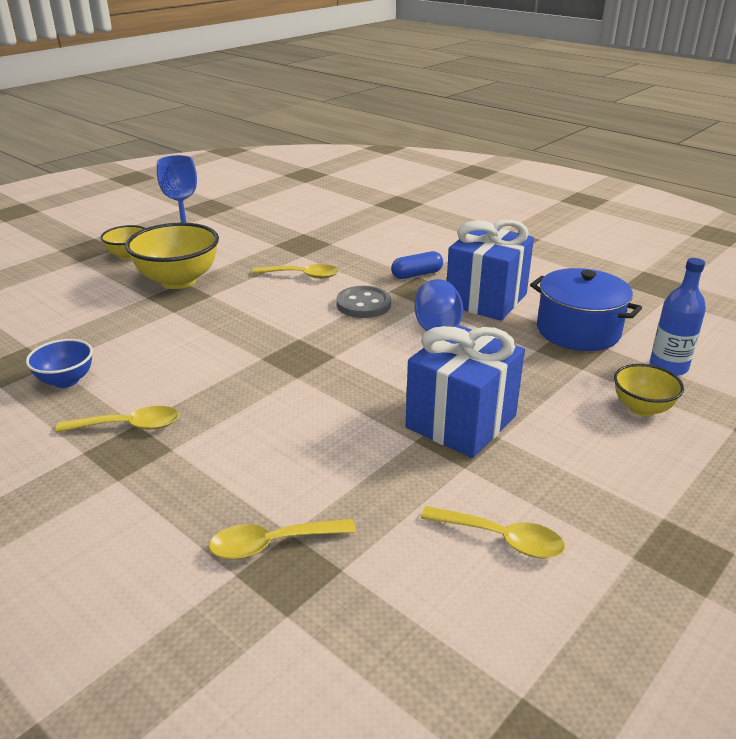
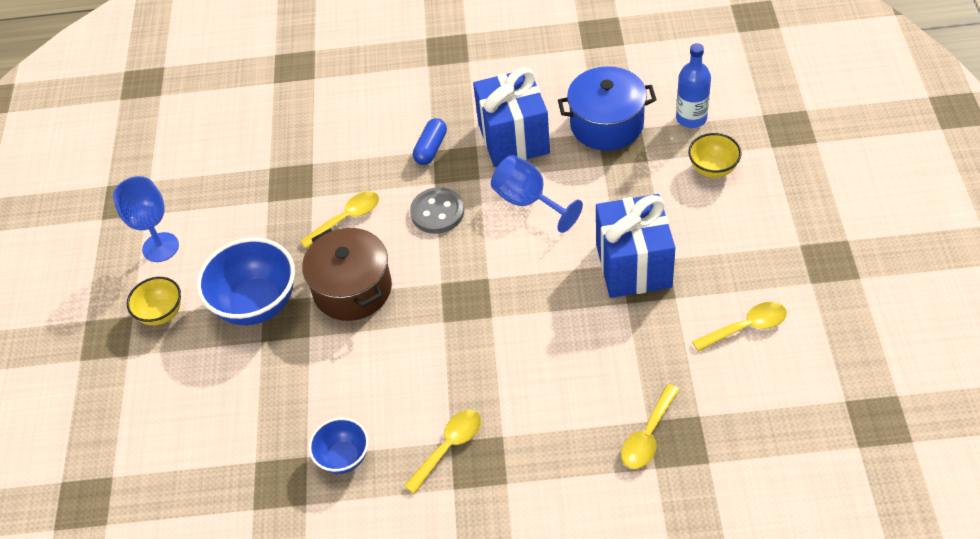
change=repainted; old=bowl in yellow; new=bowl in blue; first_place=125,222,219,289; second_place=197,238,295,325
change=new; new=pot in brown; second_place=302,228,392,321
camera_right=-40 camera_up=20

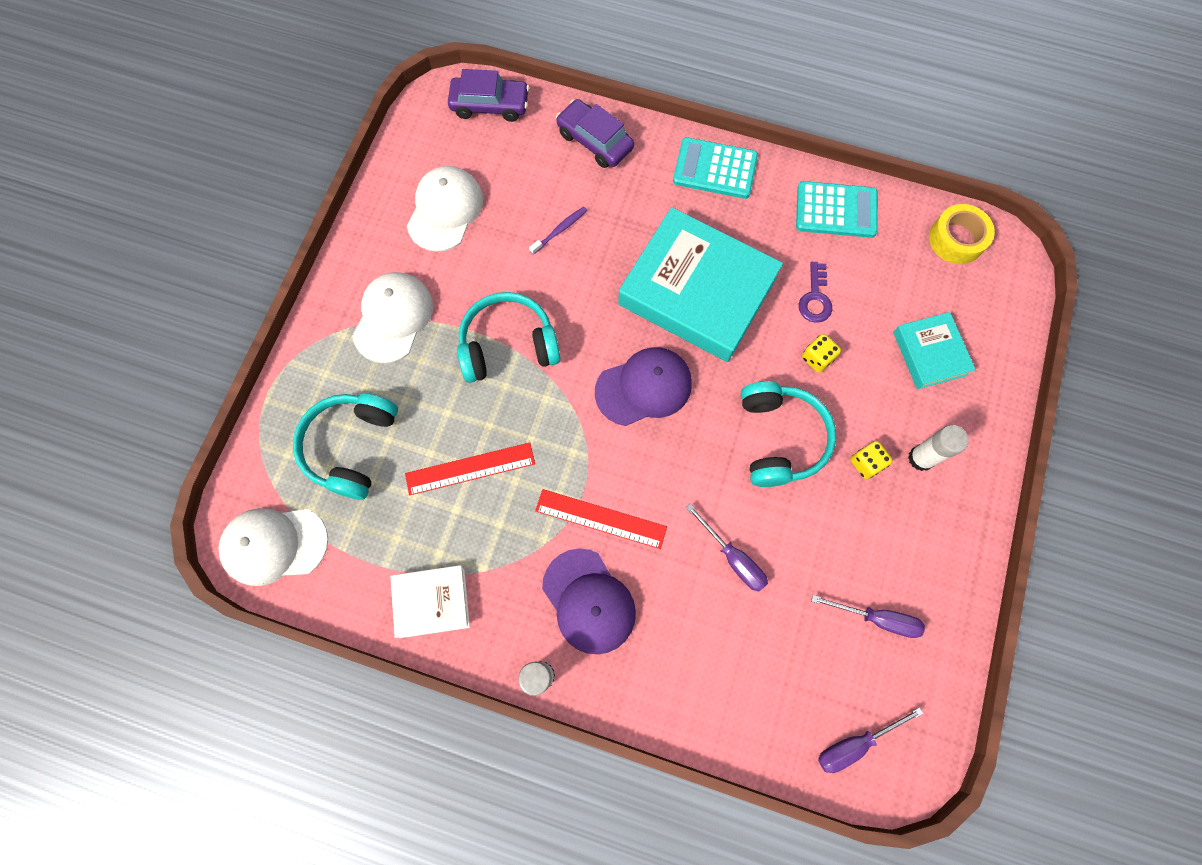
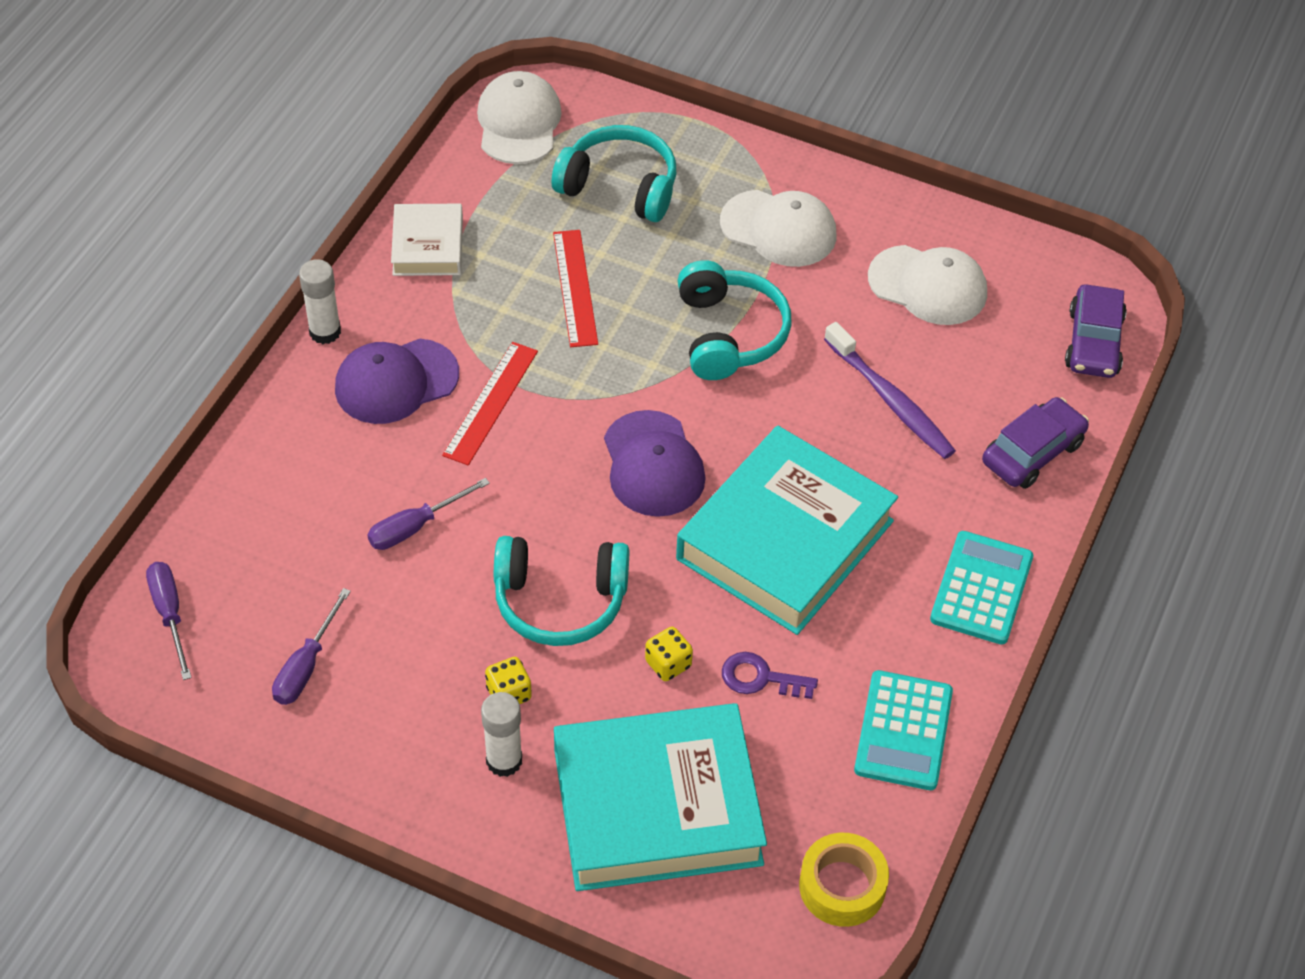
change=scaled; old=toothbrush in purple; first_place=529,207,587,255; second_place=824,322,956,459; factor=1.9
change=scaled; old=book in turquoise; first_place=893,312,976,389; second_place=554,703,767,891; factor=1.98
camera_right=95 camera_up=-20

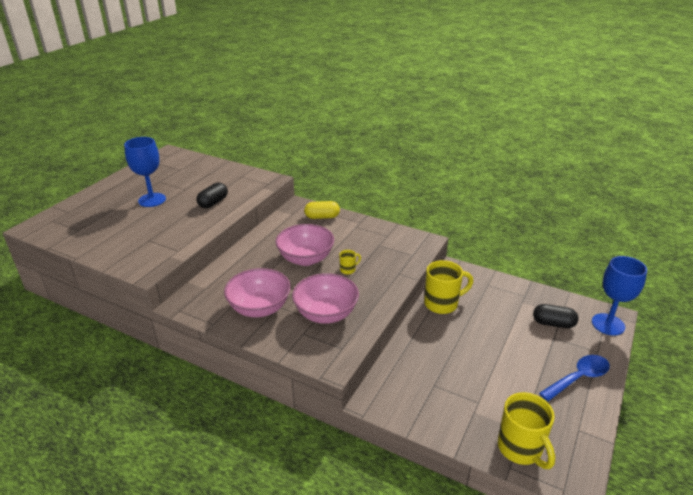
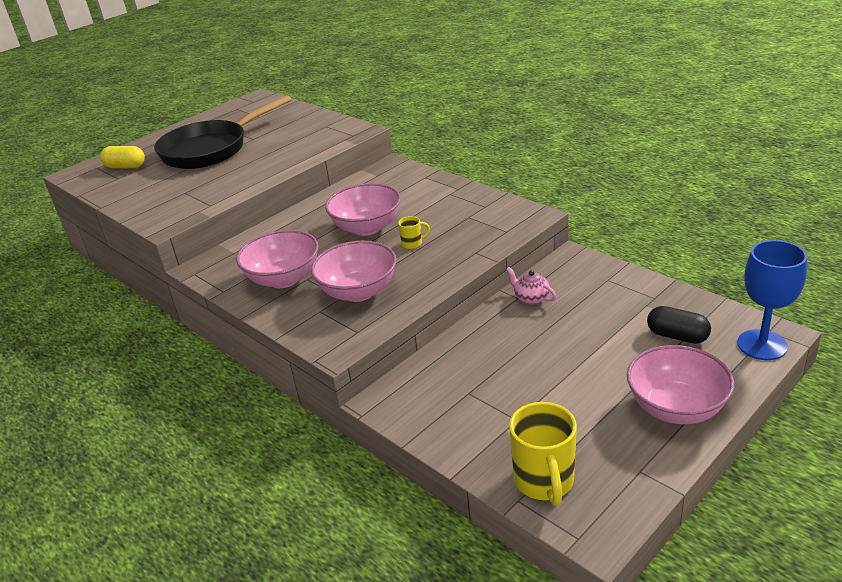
change=swapped; old=goblet in blue; new=pan in black; first_place=124,137,166,207; second_place=154,95,291,169
change=gone; old=capsule in black; first_place=197,182,228,208
change=shifted; old=capsule in yellow; first_place=304,201,340,219; second_place=100,146,145,168
change=swapped; old=mug in yellow; new=teapot in pink; first_place=424,260,473,314; second_place=506,267,557,304
change=swapped; old=spoon in blue; new=bowl in pink; first_place=539,355,610,401; second_place=627,345,734,424
camera_right=20 camera_up=0

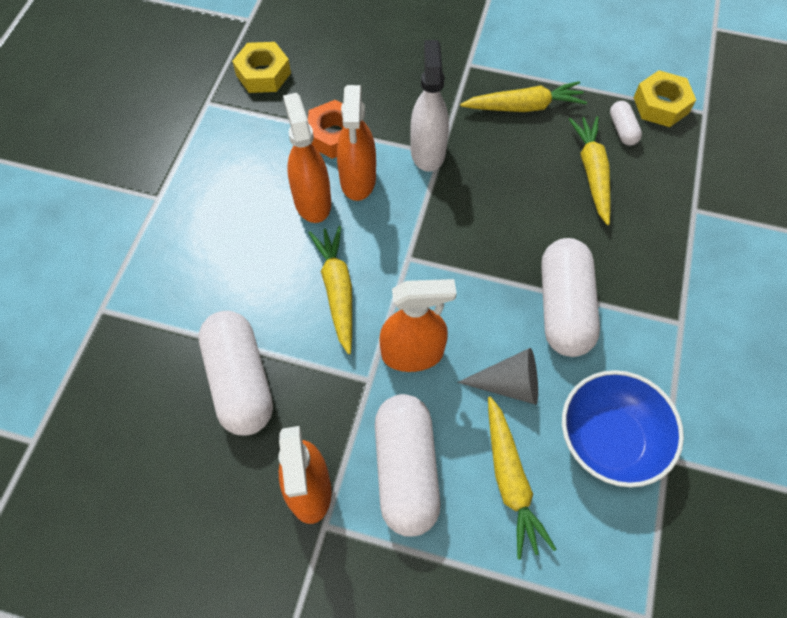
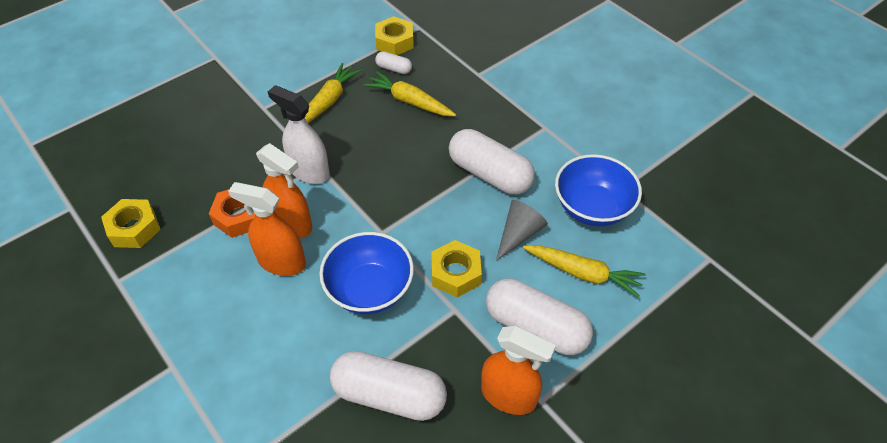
change=swapped; old=carrot in yellow; new=bowl in blue; first_place=309,226,352,355; second_place=319,232,414,314
change=swapped; old=spray bottle in orange; new=nut in yellow; first_place=379,279,457,372; second_place=431,240,482,298
camera_right=-55 camera_up=-10

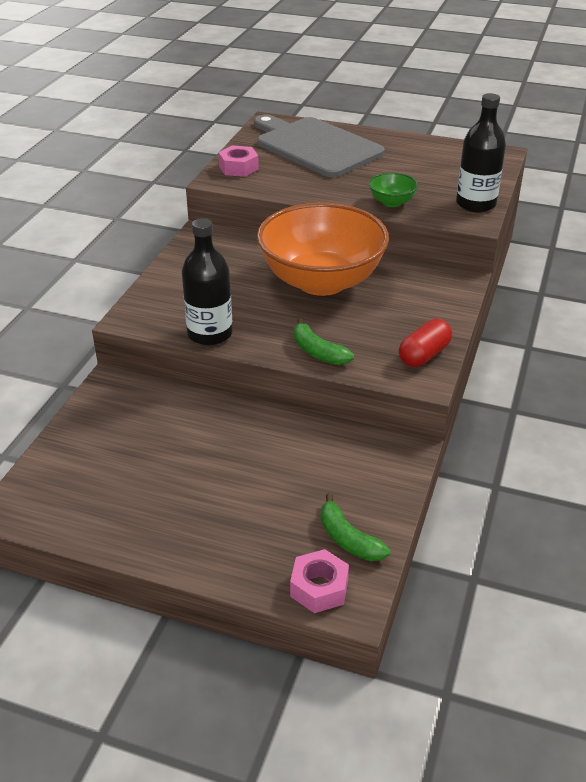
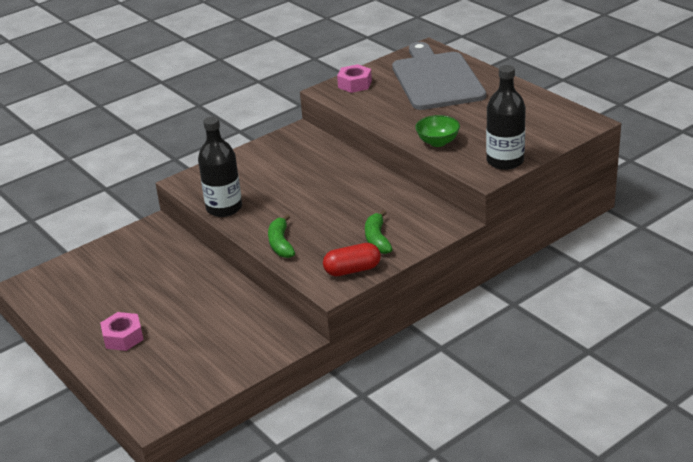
change=gone; old=bowl in orange; first_place=257,203,389,296
change=shifted; old=nut in pink; first_place=290,549,349,613; second_place=100,312,144,351
change=shifted; old=banana in green; first_place=321,493,390,561; second_place=365,210,392,254
camera_right=35 camera_up=-5

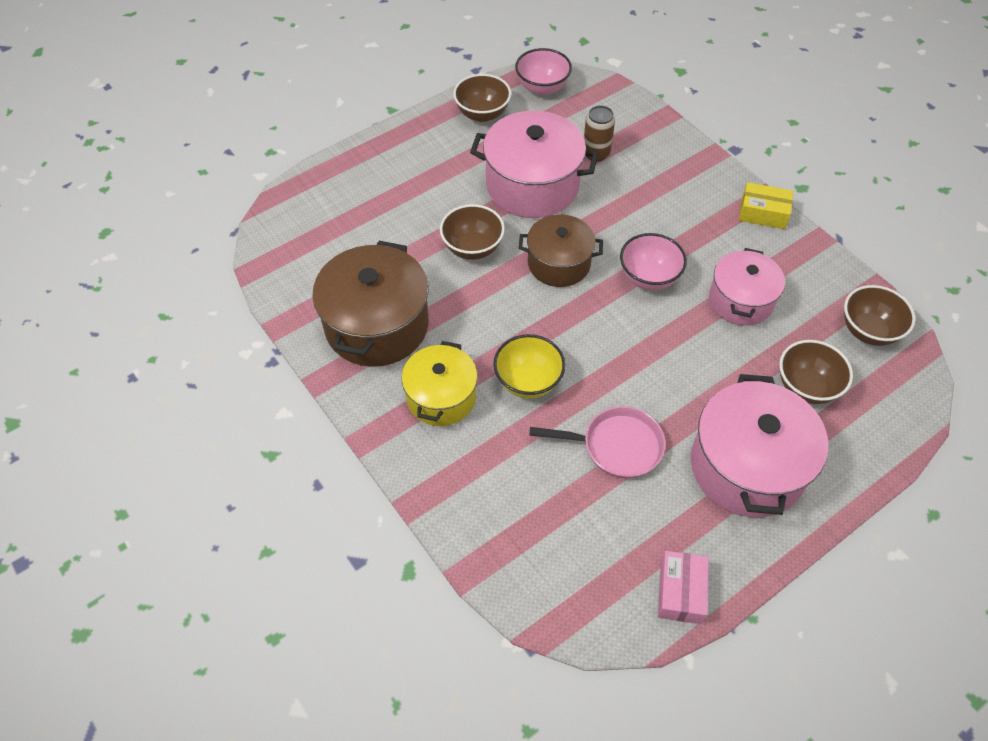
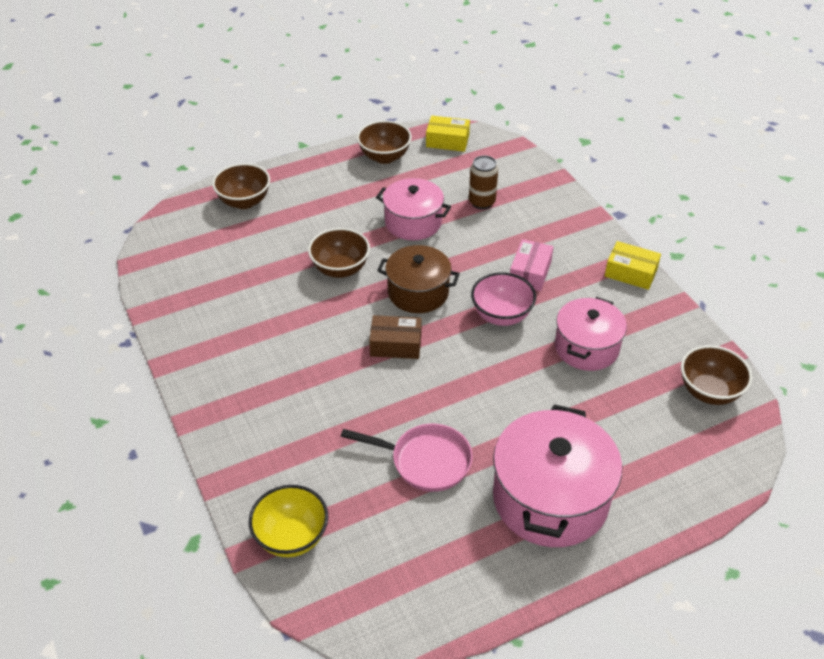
change=gone; old=pot in brown; first_place=313,241,429,367
change=gone; old=pot in yellow; first_place=402,341,478,426
change=scaled; old=pot in pink; first_place=470,111,598,218; second_place=376,178,451,240; factor=0.64
change=shifted; old=bowl in yellow; first_place=493,334,566,398; second_place=249,485,328,557
change=swapped; old=bowl in pink; new=box in yellow; first_place=515,48,572,95; second_place=426,116,470,152
change=shifted; old=box in pink; first_place=658,551,709,624; second_place=510,239,553,291
change=shifted; old=bowl in brown; first_place=779,340,853,404; second_place=212,163,270,209
change=new; new=box in brown; second_place=369,315,422,359
camera_right=10 camera_up=-10

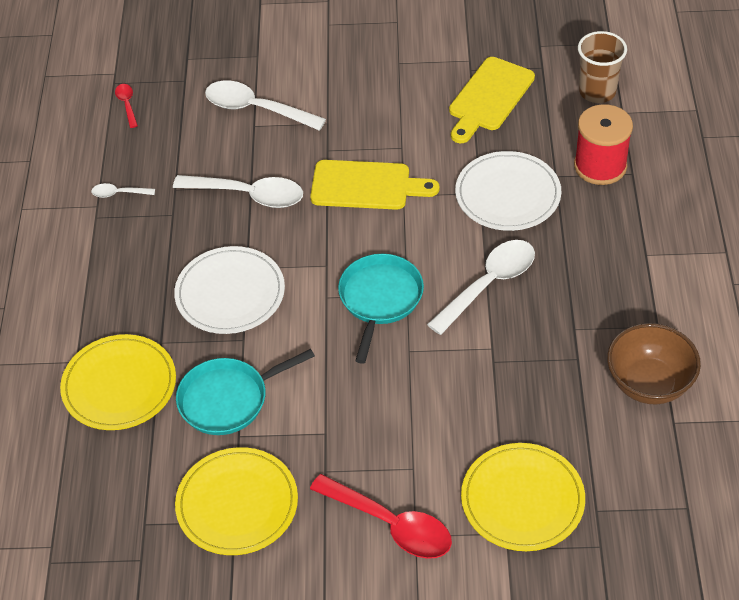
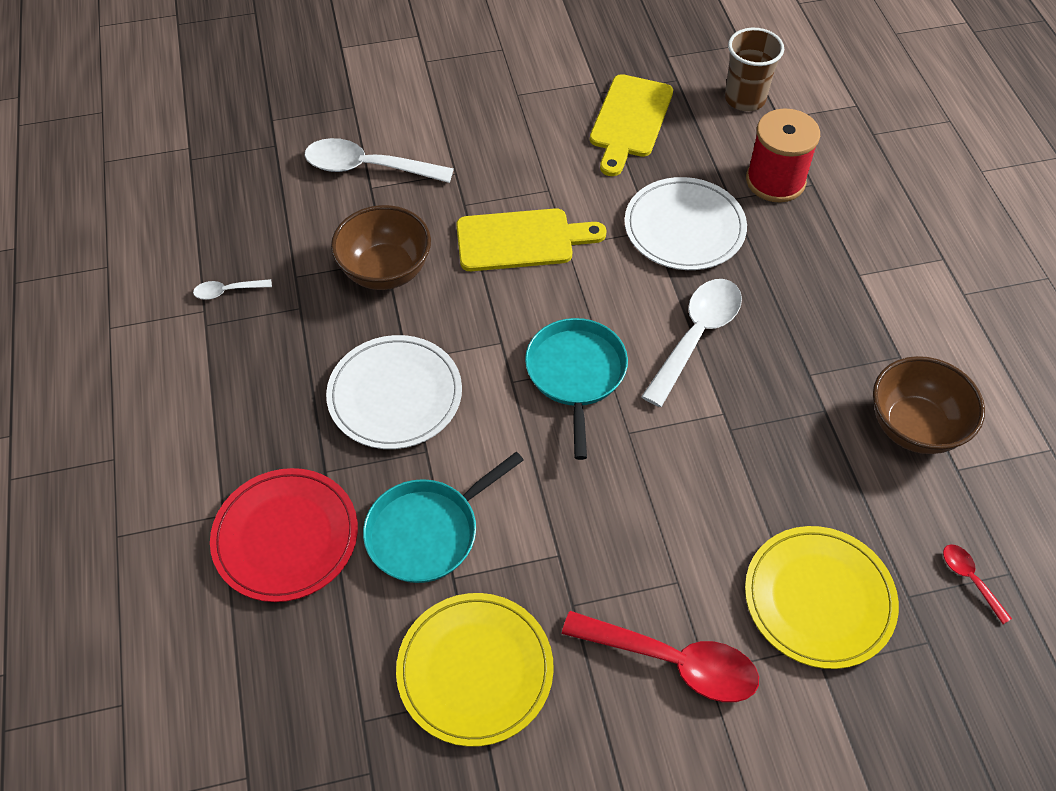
change=repainted; old=plate in yellow; new=plate in red; first_place=60,334,176,430; second_place=210,468,358,602
change=shifted; old=spoon in red; first_place=115,84,138,128; second_place=943,544,1012,624
change=swapped; old=spoon in white; new=bowl in brown; first_place=173,175,303,208; second_place=331,205,431,290
camera_right=-15 camera_up=5

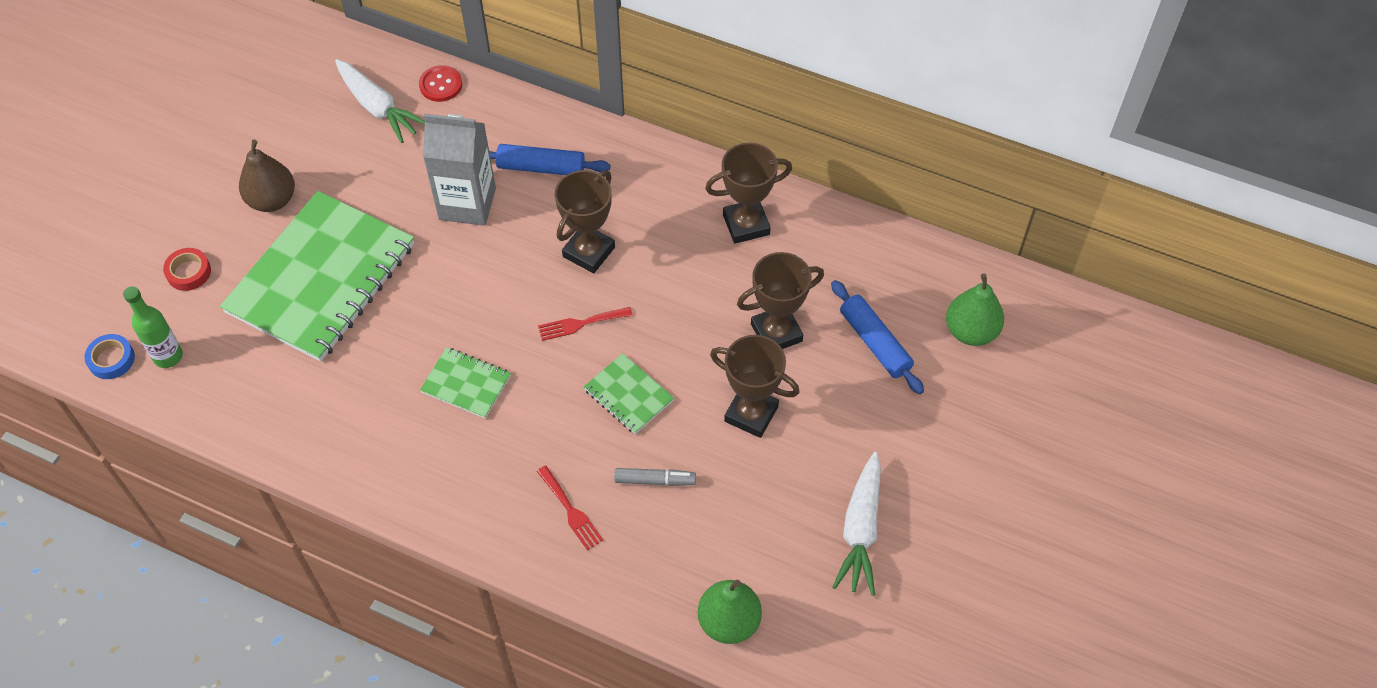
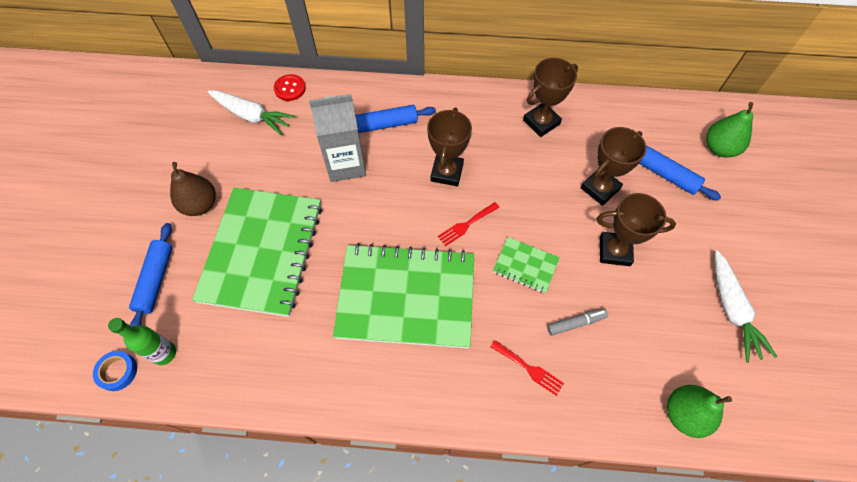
change=swapped; old=tape in red; new=rolling pin in blue; first_place=163,248,211,291; second_place=129,223,172,326
change=scaled; old=notebook in green; first_place=420,347,511,419; second_place=333,243,474,348; factor=2.29
camera_right=-20 camera_up=5

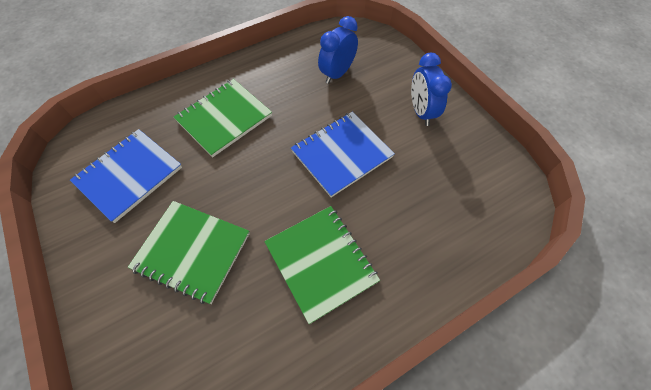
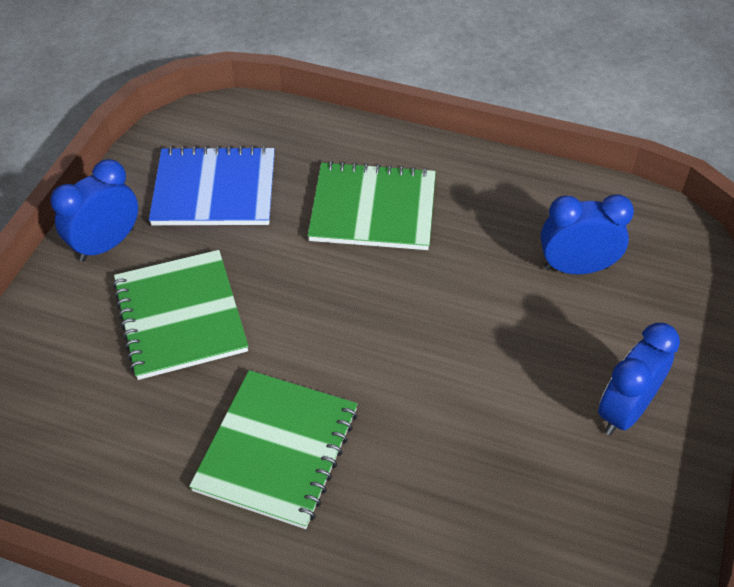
change=gone; old=notebook in blue; first_place=291,112,395,198
change=new; new=clock in blue; second_place=50,159,138,262
camera_right=50 camera_up=-10

